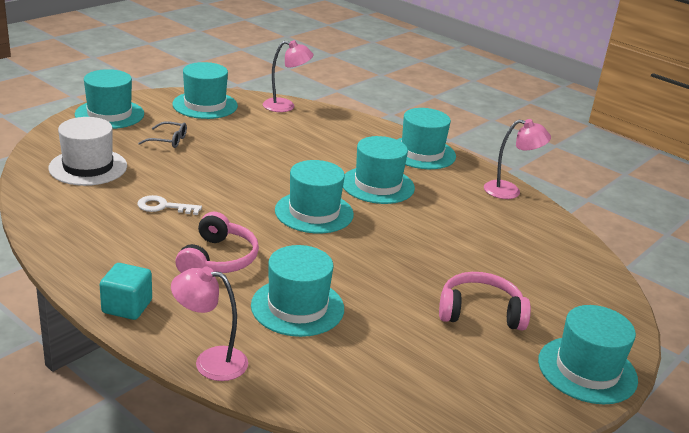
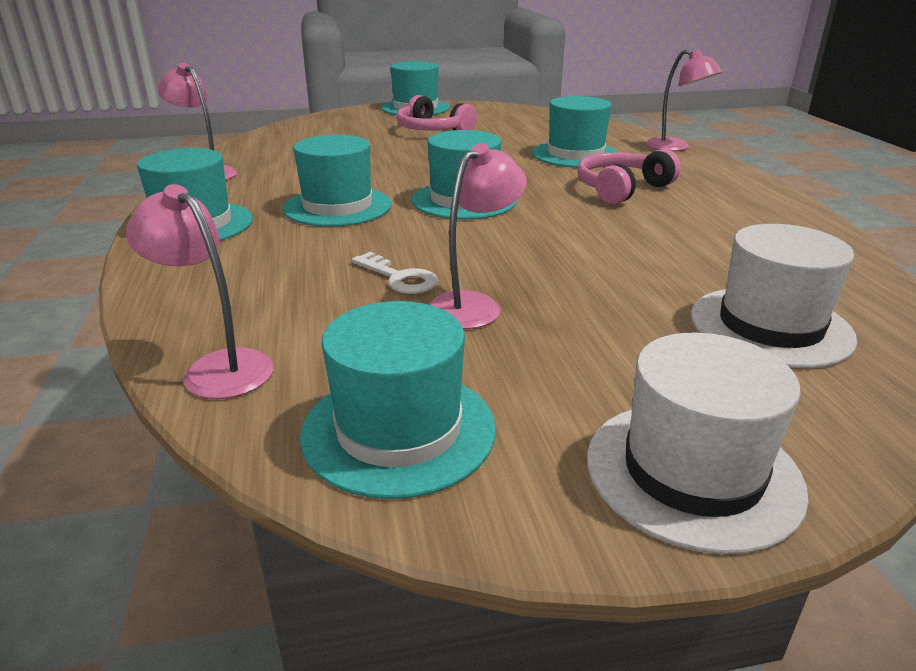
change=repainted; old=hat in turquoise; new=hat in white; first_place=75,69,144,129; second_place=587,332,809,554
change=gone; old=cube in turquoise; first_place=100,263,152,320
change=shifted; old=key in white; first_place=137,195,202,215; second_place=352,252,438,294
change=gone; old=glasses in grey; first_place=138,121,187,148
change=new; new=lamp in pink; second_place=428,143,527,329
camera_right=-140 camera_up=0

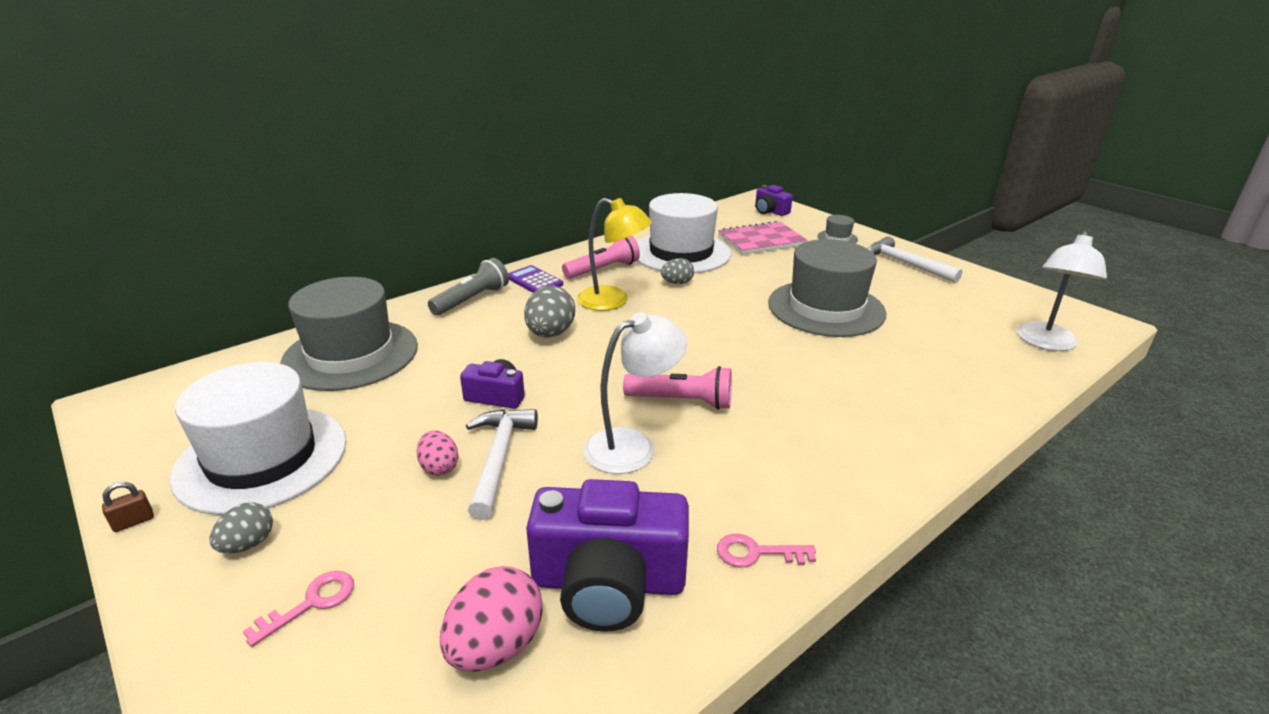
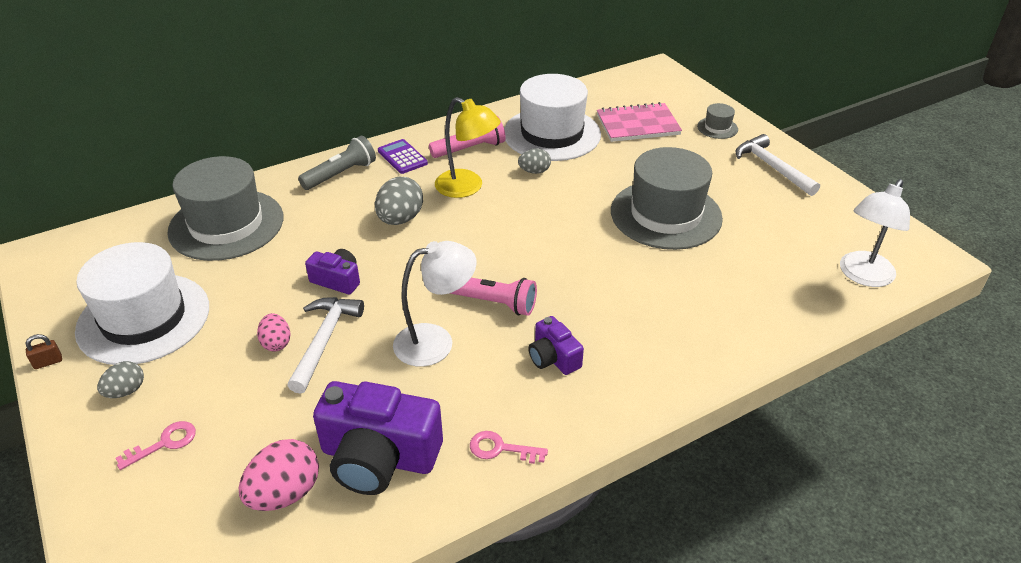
change=shifted; old=camera in purple; first_place=755,185,793,216; second_place=528,316,584,375
camera_right=10 camera_up=10

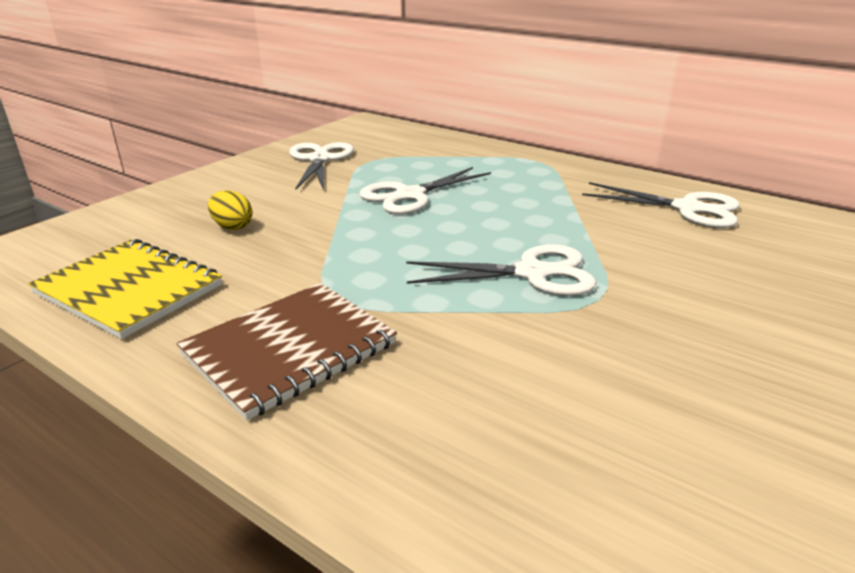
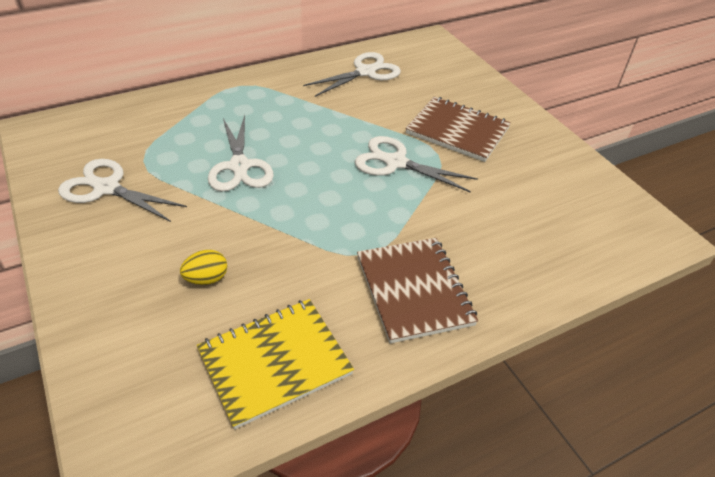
change=rotated; old=scissors in white; first_place=406,245,596,296; second_place=355,136,478,193; degrees=-90
change=new; new=notebook in brown; second_place=405,97,511,162
camera_right=-65 camera_up=15

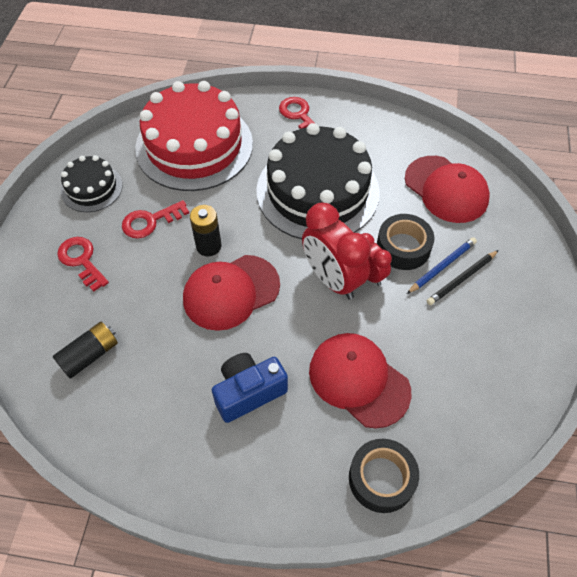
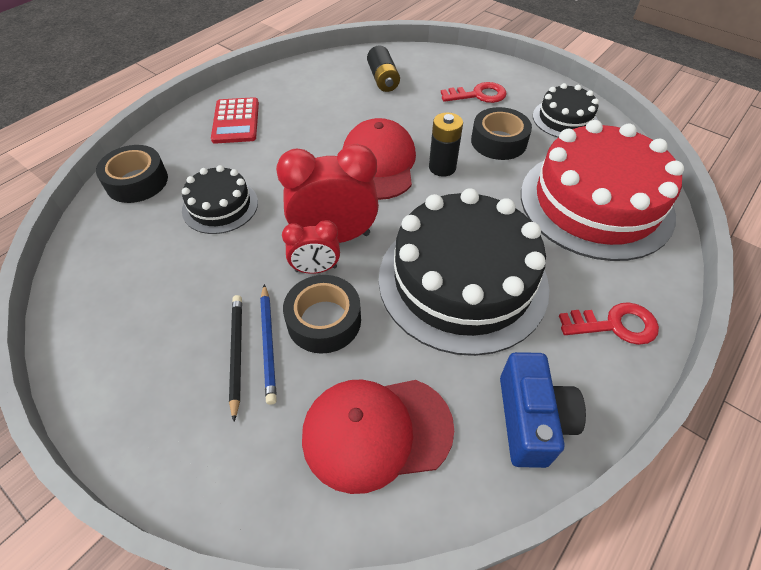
change=swapped; old=key in red; new=tape in black; first_place=122,200,189,239; second_place=471,107,532,160
change=shifted; old=camera in blue; first_place=212,353,288,423; second_place=500,352,586,468
change=swapped; old=cap in red; new=cake in black; first_place=309,333,411,429; second_place=182,165,258,234
change=new; new=calculator in red; second_place=211,97,259,144
camera_right=120 camera_up=-5

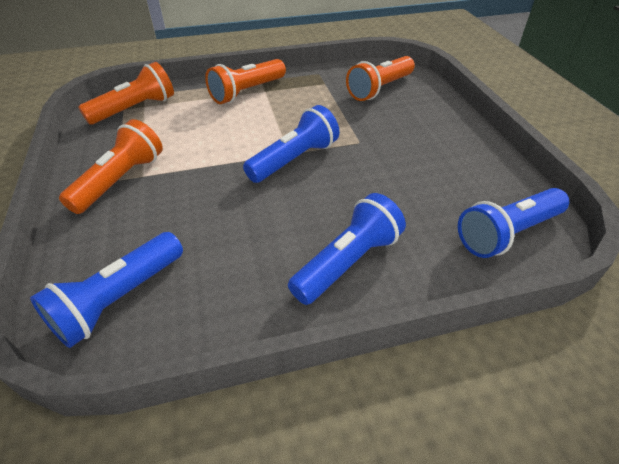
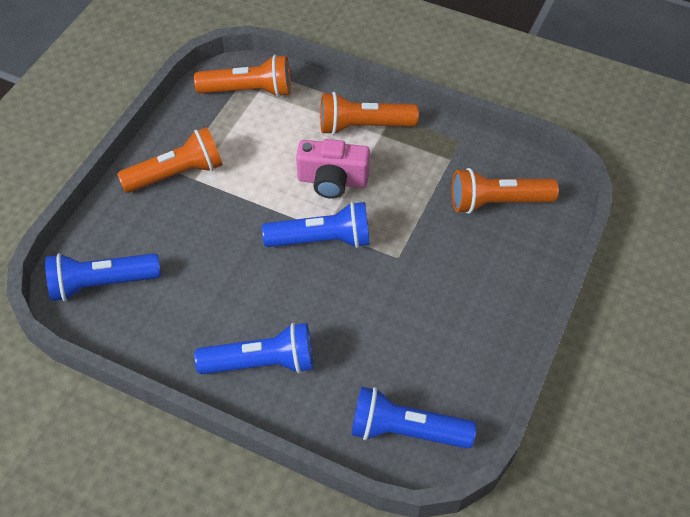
change=new; new=camera in pink; second_place=296,139,370,199
camera_right=40 camera_up=10

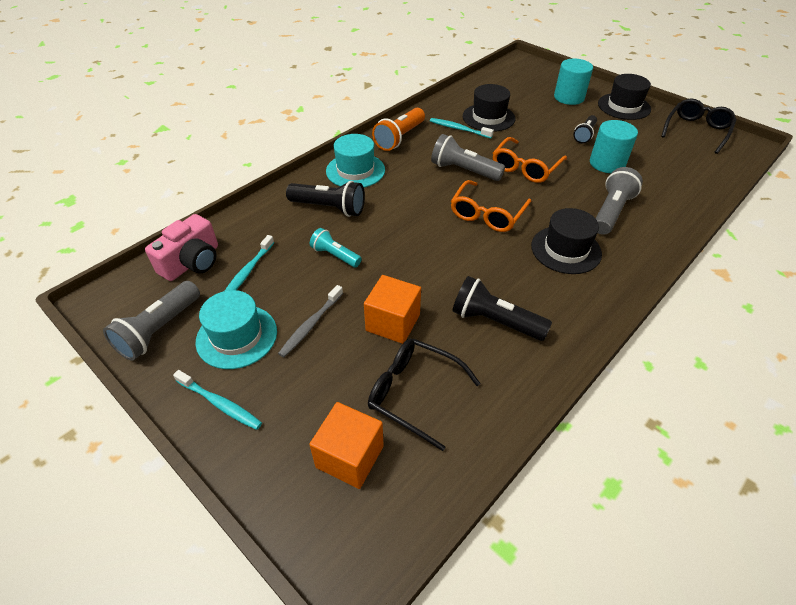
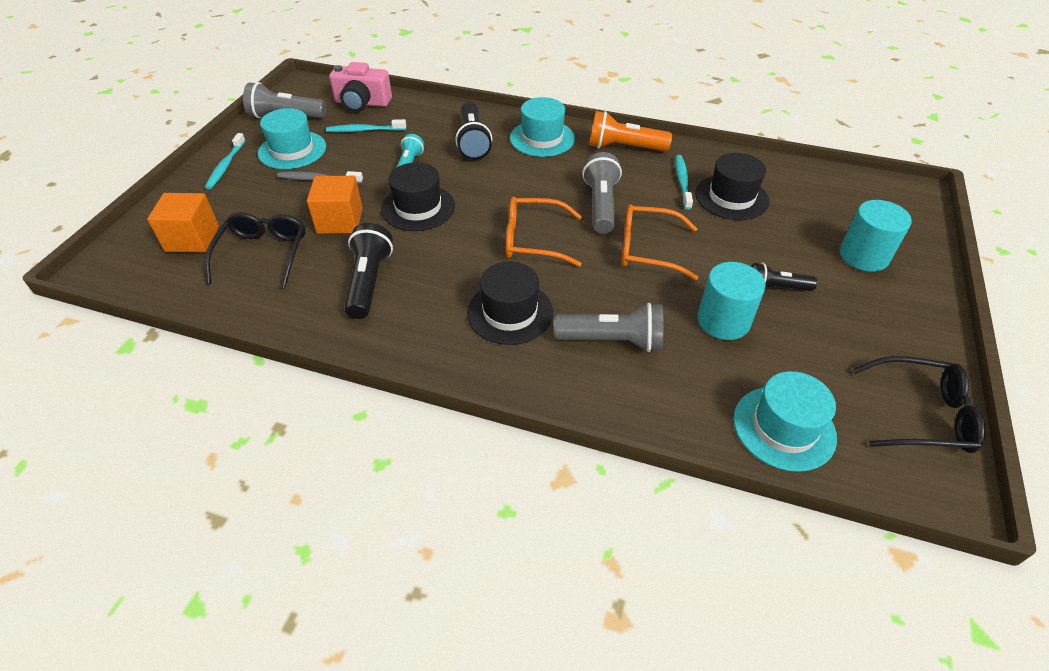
change=shifted; old=hat in black; first_place=598,74,651,120; second_place=381,162,455,231
change=new; new=hat in turquoise; second_place=734,371,837,472
camera_right=65 camera_up=0

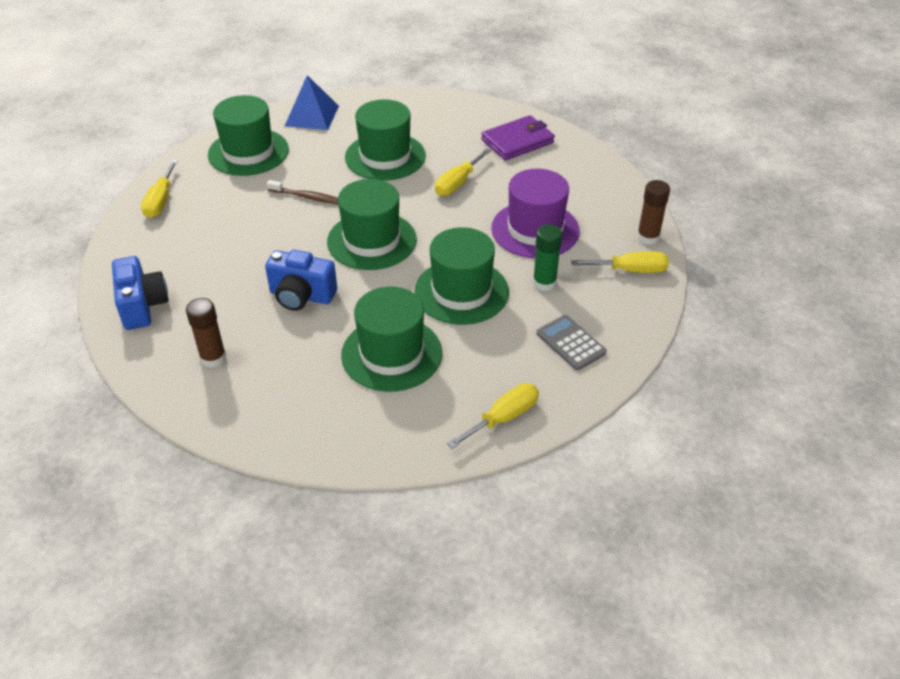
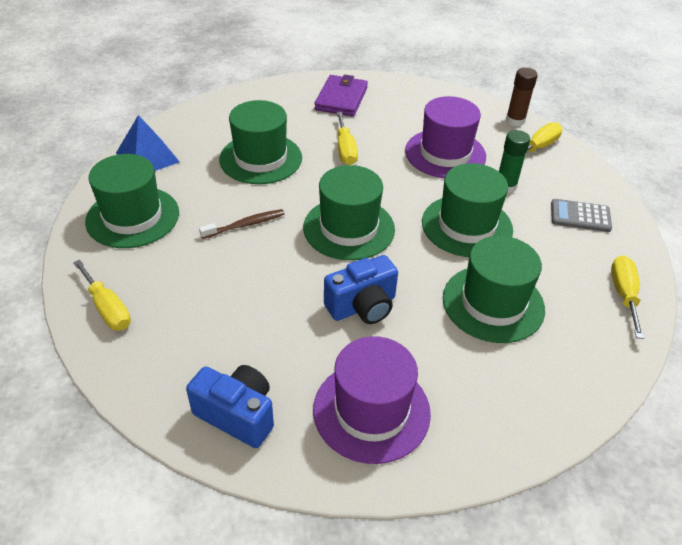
change=swapped; old=glue stick in brown; new=hat in purple; first_place=186,298,226,368; second_place=313,336,431,464
camera_right=-45 camera_up=0

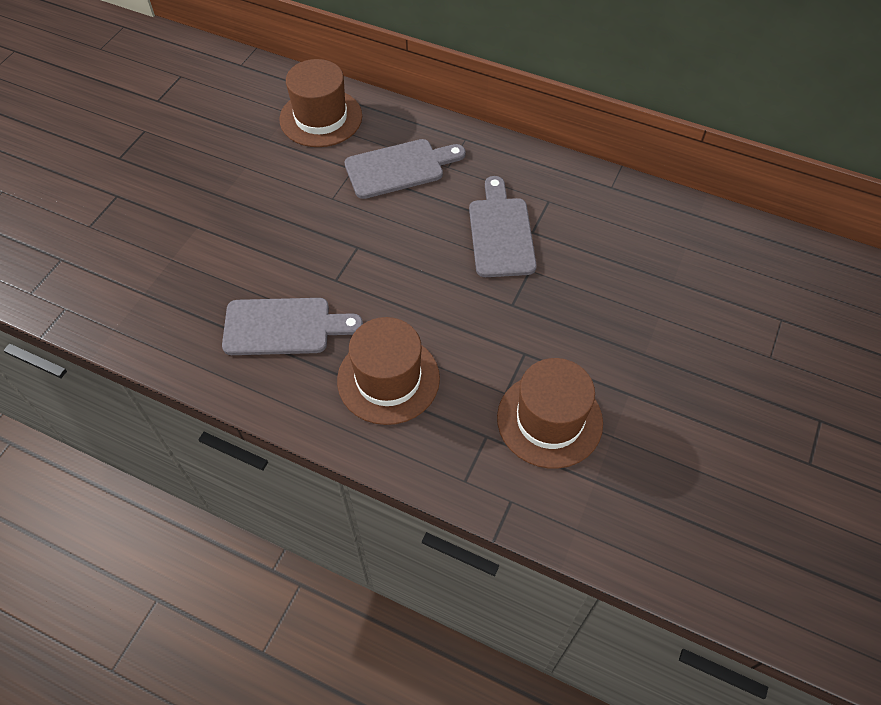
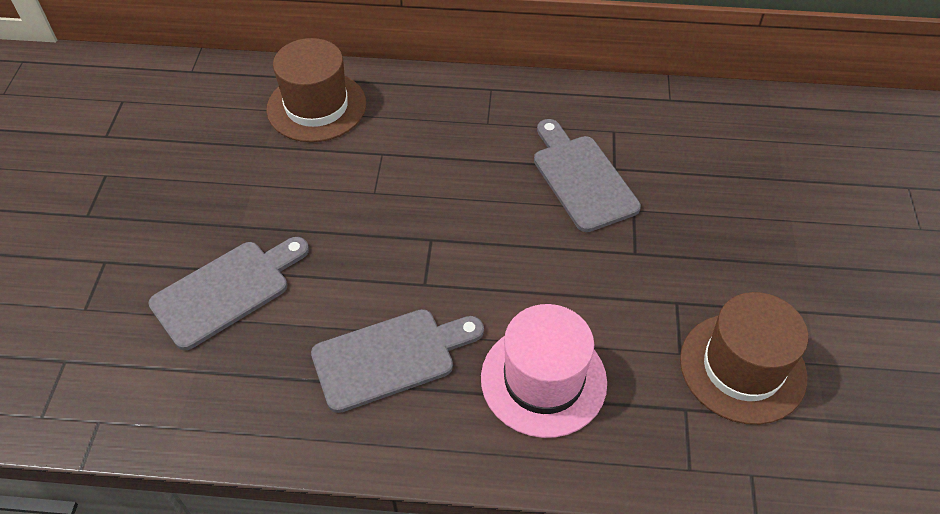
change=repainted; old=hat in brown; new=hat in pink; first_place=337,317,440,425; second_place=481,304,607,438
change=shifted; old=cutting board in grey; first_place=345,139,466,199; second_place=149,237,309,350
camera_right=-20 camera_up=-5

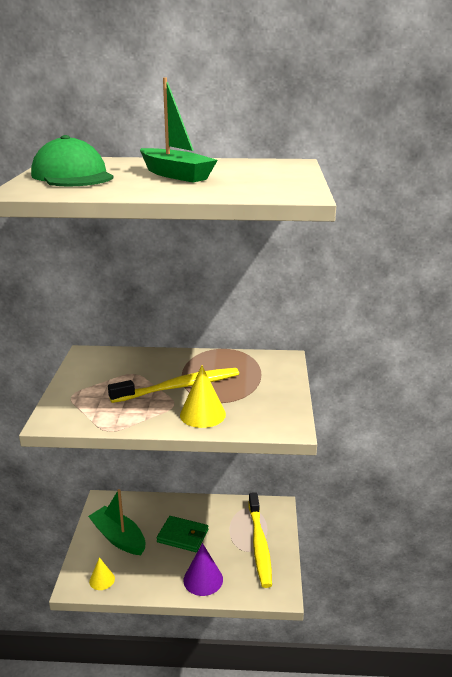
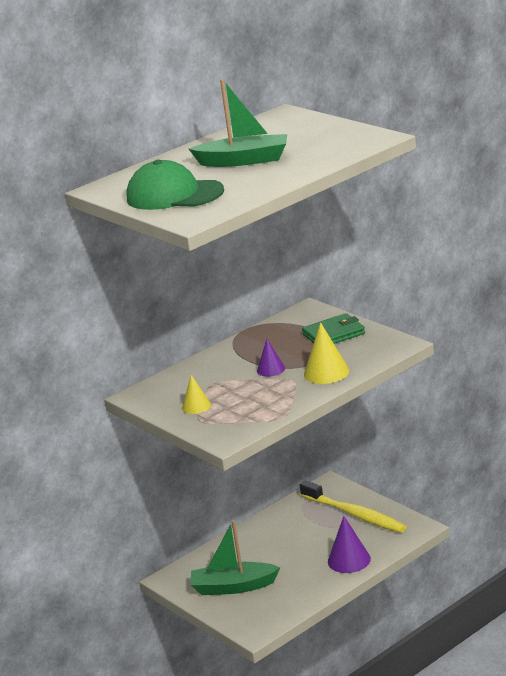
change=shifted; old=cone in yellow; first_place=89,557,115,590; second_place=182,375,211,414
change=swapped; old=toothbrush in yellow; new=cone in purple; first_place=108,368,239,403; second_place=257,339,285,377
change=shifted; old=wallet in green; first_place=157,516,208,552; second_place=302,313,365,344
camera_right=-40 camera_up=0

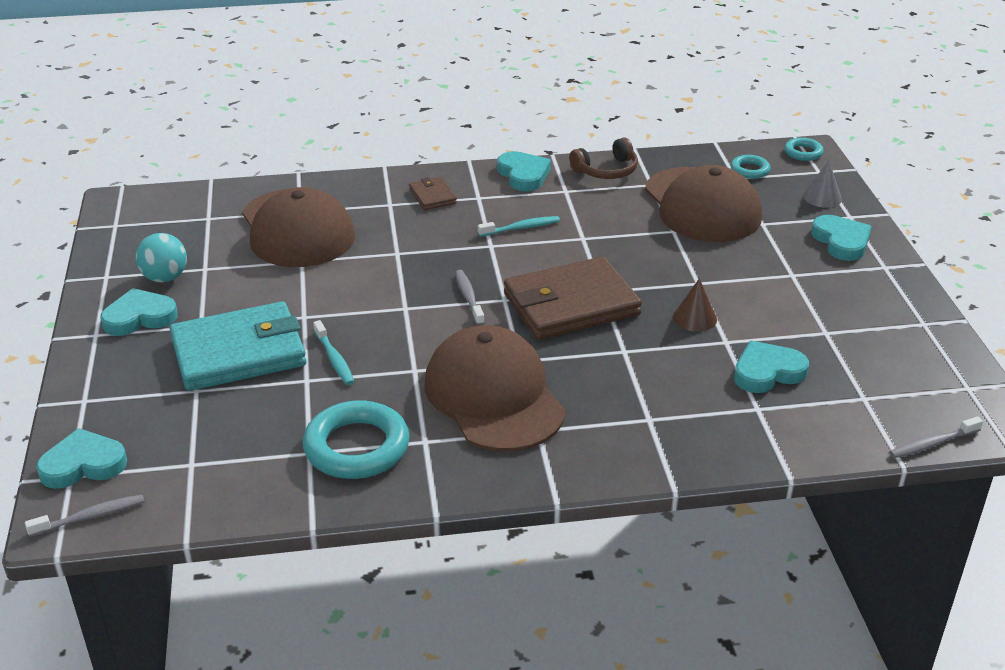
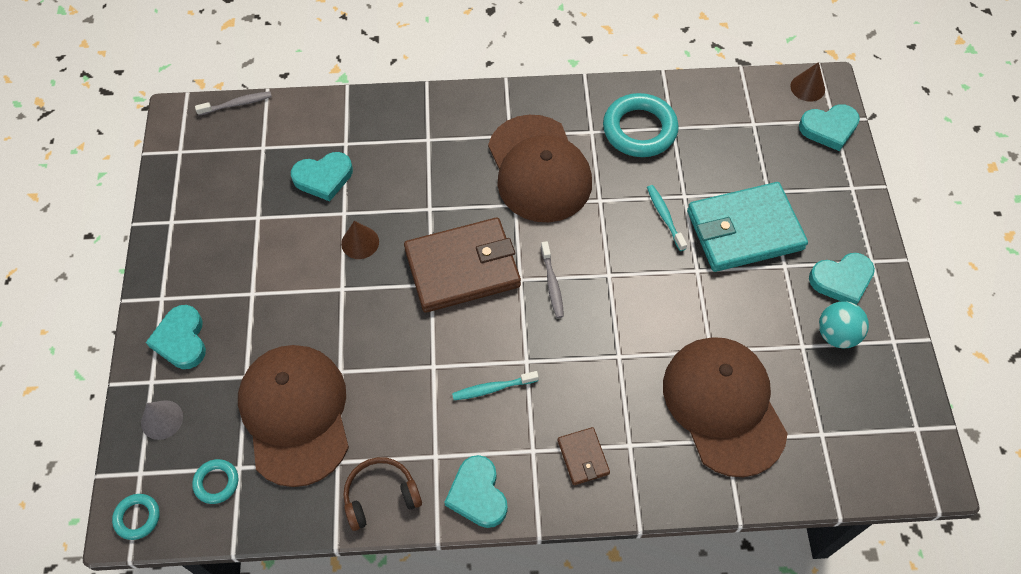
change=swapped; old=toothbrush in grey; new=cone in brown; first_place=25,494,144,537; second_place=790,62,825,102
camera_right=-175 camera_up=25

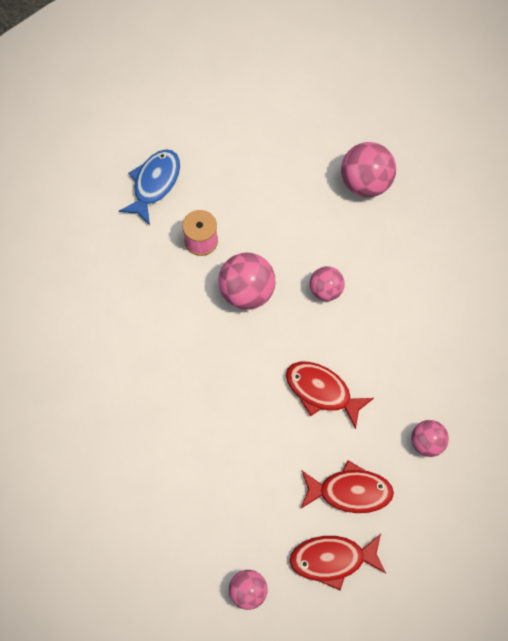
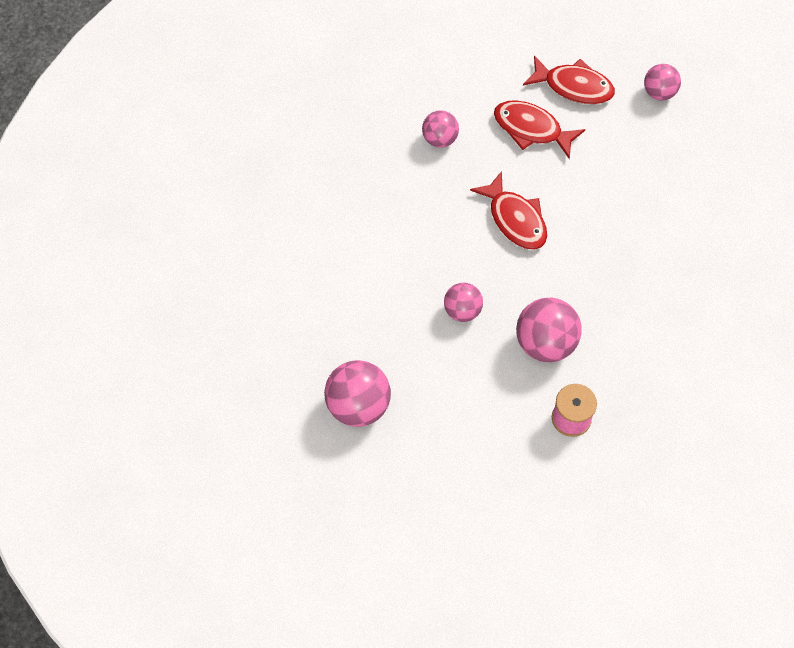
change=gone; old=fish in blue; first_place=119,149,180,225
camera_right=-155 camera_up=-5

